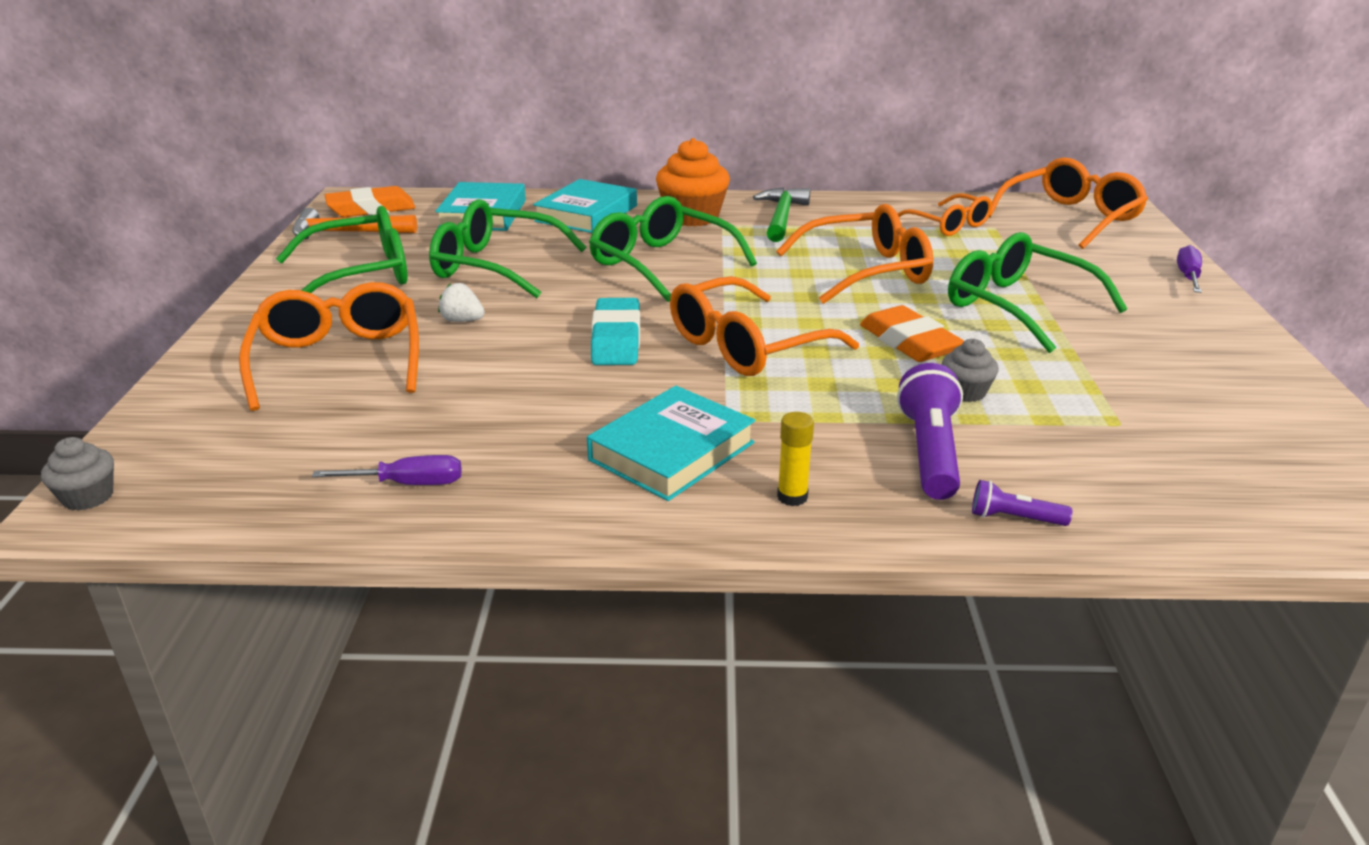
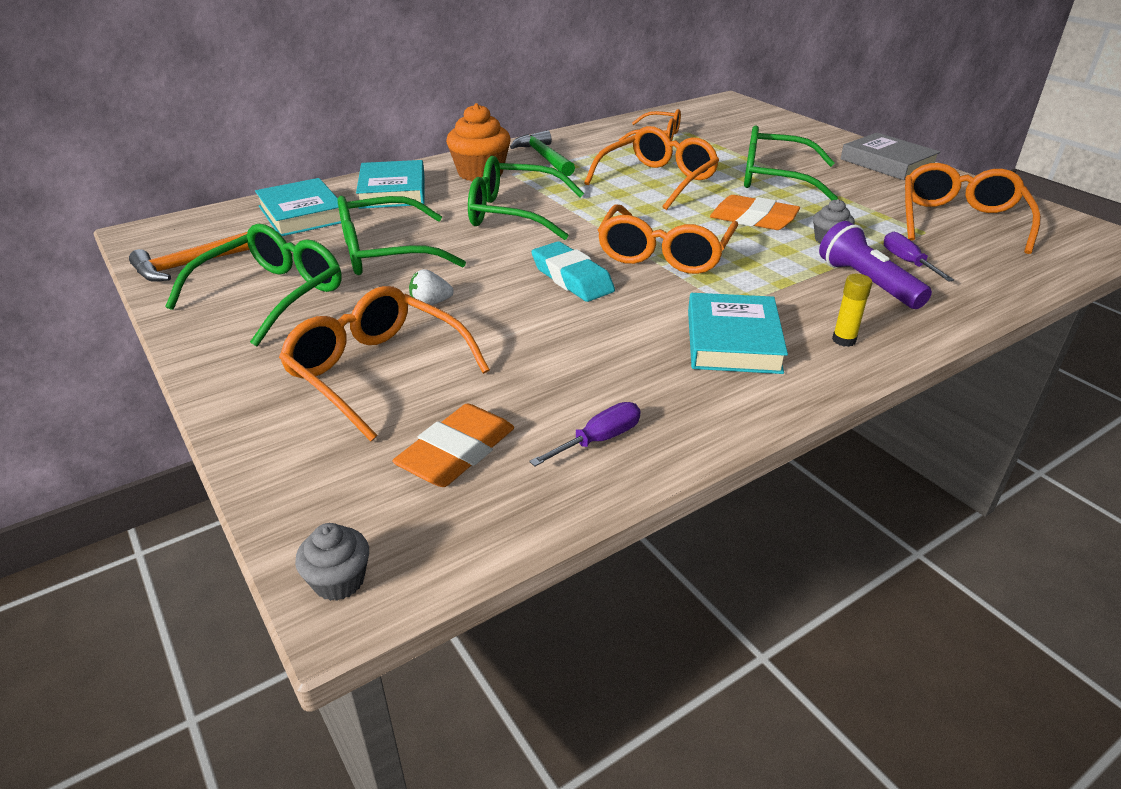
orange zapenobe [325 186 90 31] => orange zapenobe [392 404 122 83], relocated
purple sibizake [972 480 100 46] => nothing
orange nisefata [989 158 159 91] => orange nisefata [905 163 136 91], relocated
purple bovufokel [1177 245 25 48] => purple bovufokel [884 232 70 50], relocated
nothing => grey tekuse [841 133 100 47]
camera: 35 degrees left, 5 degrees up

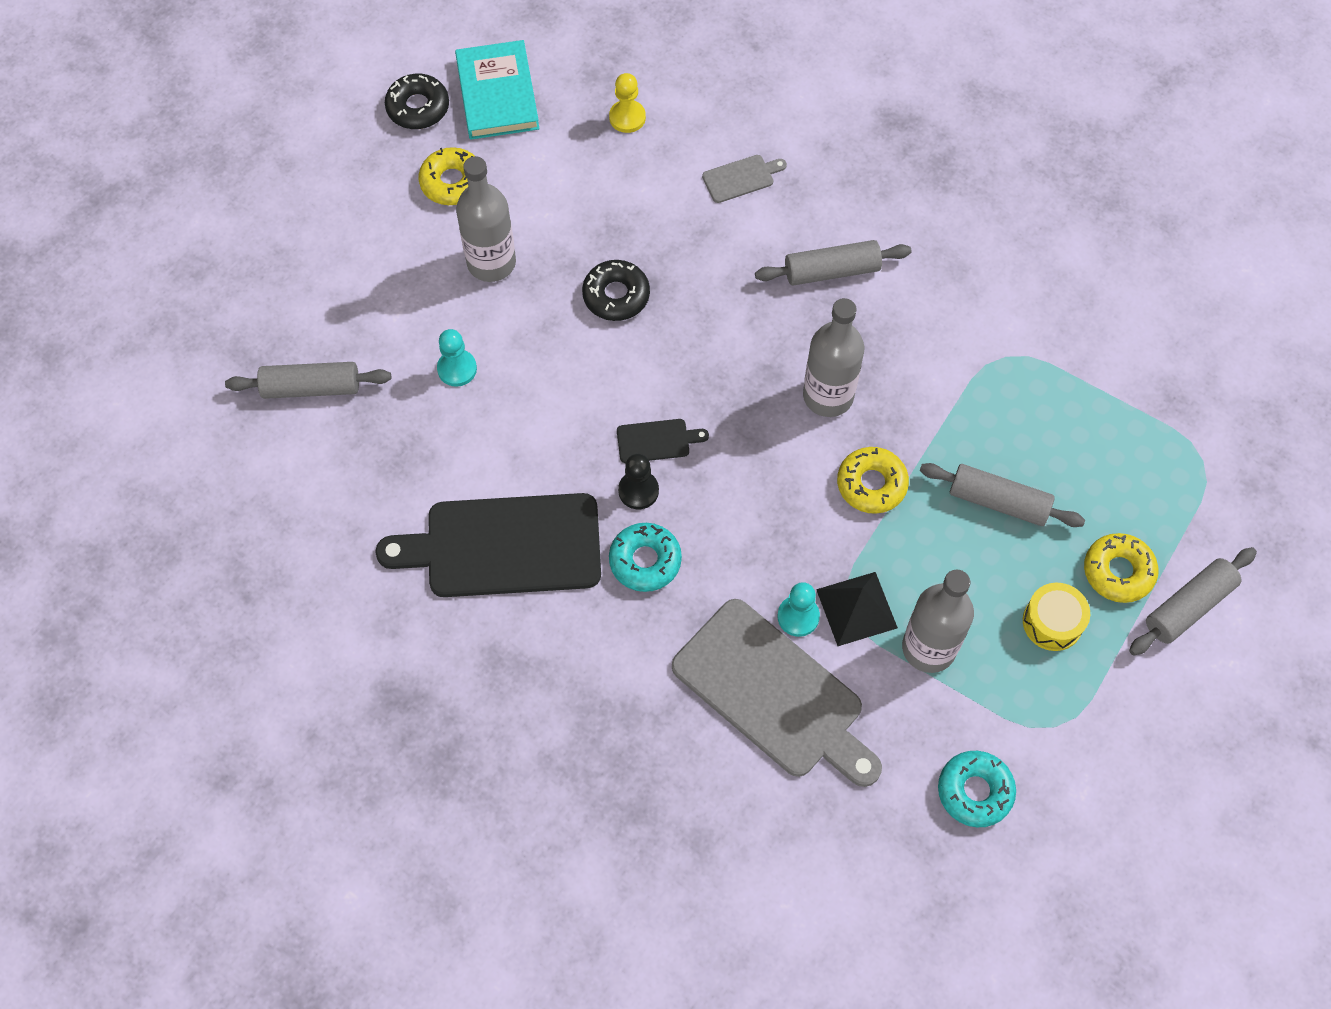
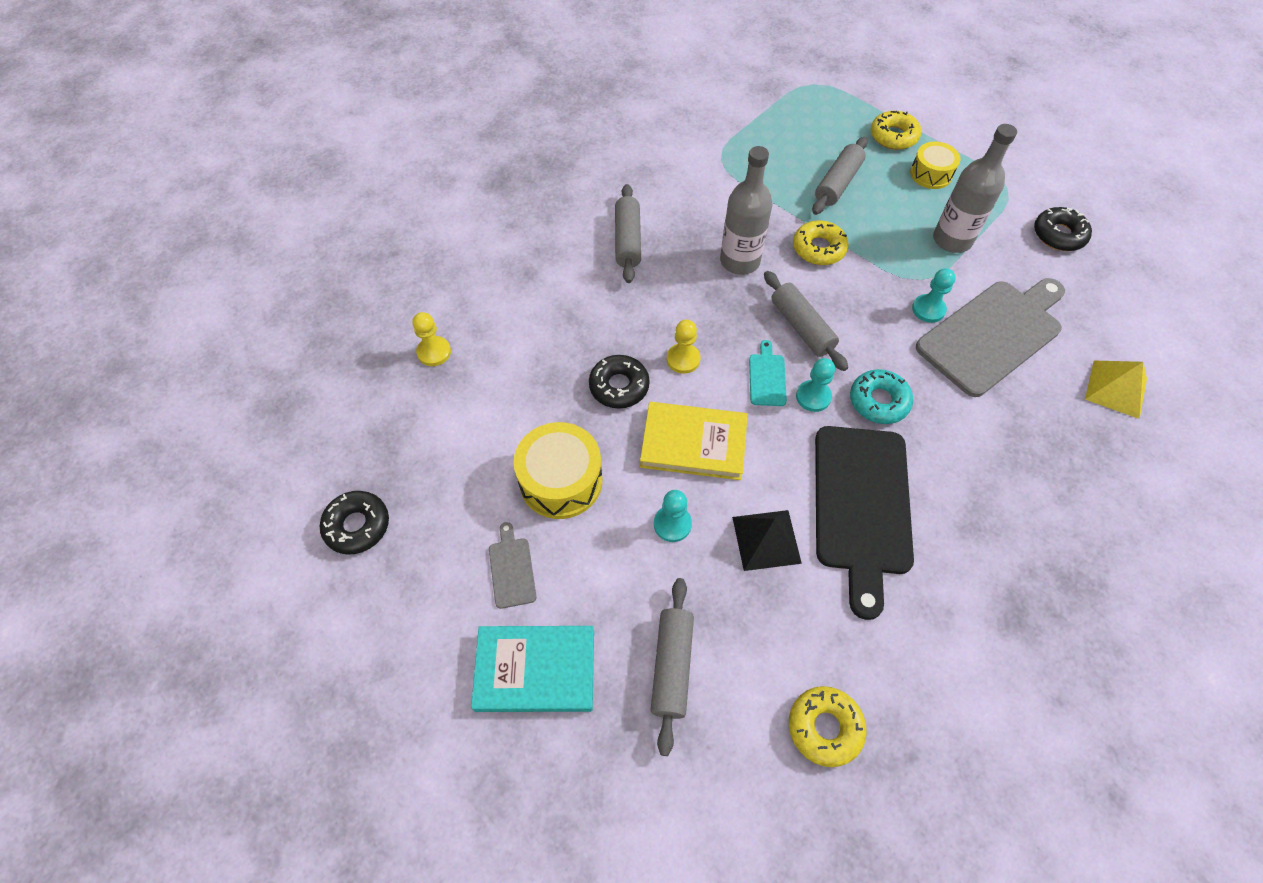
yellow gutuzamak [419 147 55 58] => yellow gutuzamak [789 686 78 81], relocated
turquoise tekuse [455 40 85 100] => turquoise tekuse [471 626 123 86], relocated
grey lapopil [456 156 60 126] => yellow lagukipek [514 422 88 97]
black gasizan [617 419 92 44] => turquoise gasizan [749 340 38 66]
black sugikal [618 454 41 55] => turquoise sugikal [796 358 39 54]
grey gasizan [702 155 85 48] => grey gasizan [489 522 47 87], relocated
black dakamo [816 572 82 74] => black dakamo [732 510 70 61], relocated
turquoise gutuzamak [938 751 78 76] => black gutuzamak [1034 207 58 44]
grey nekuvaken [1129 547 128 109] => grey nekuvaken [764 271 84 100], relocated
nothing => yellow tekuse [640 402 108 78]
nothing => yellow sugikal [667 320 33 54]
nothing => yellow dakamo [1085 361 62 58]
camera: 80 degrees left, 5 degrees down

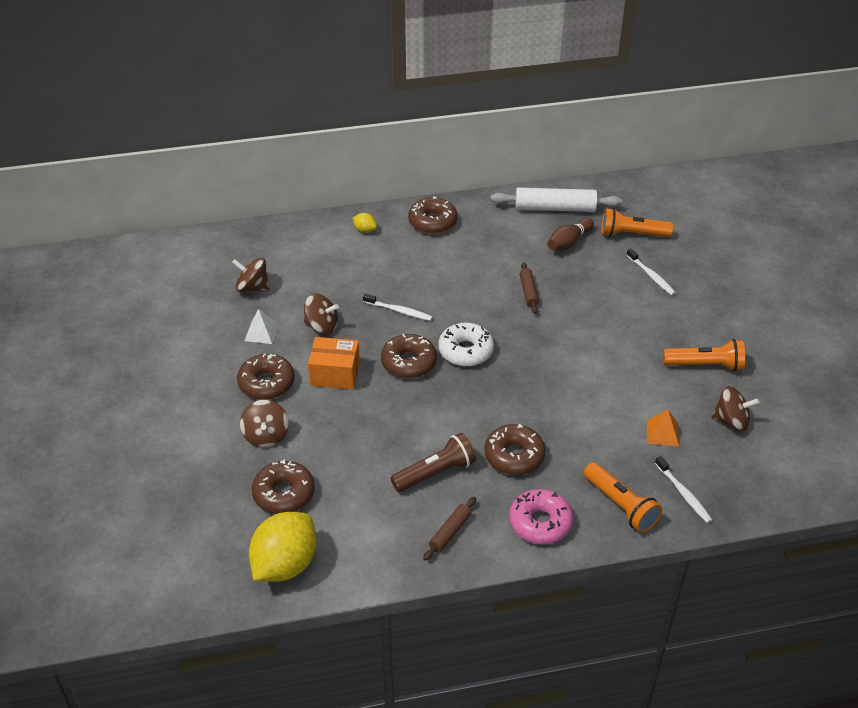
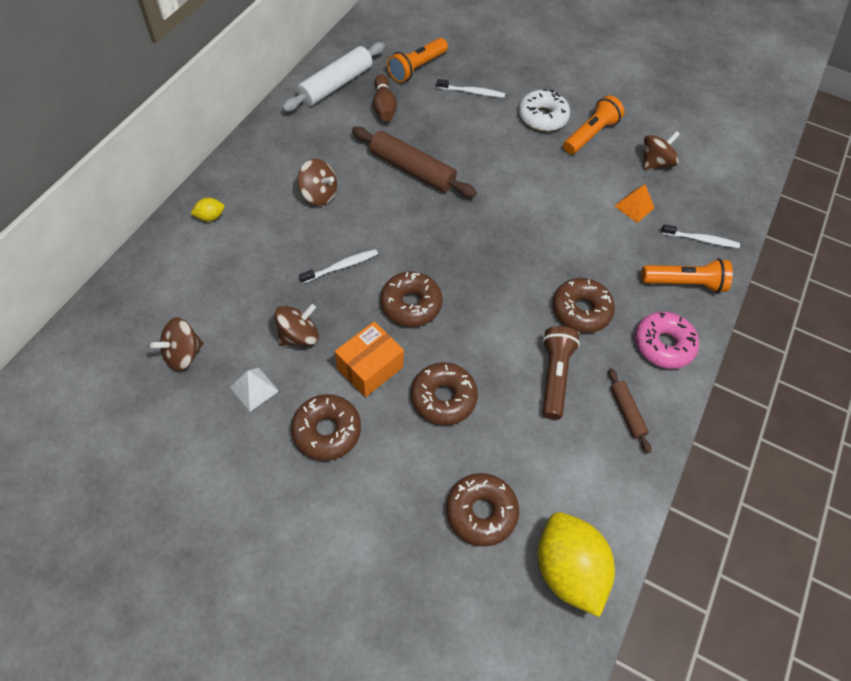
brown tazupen [240 400 49 47] => brown tazupen [298 159 39 47], relocated
brown gutuzamak [408 196 50 38] => brown gutuzamak [411 362 67 63], relocated
white gutuzamak [438 323 56 43] => white gutuzamak [519 89 51 42], relocated
brown nekuvaken [520 262 19 52] => brown nekuvaken [352 127 125 70], x1.89
camera: 55 degrees left, 15 degrees up

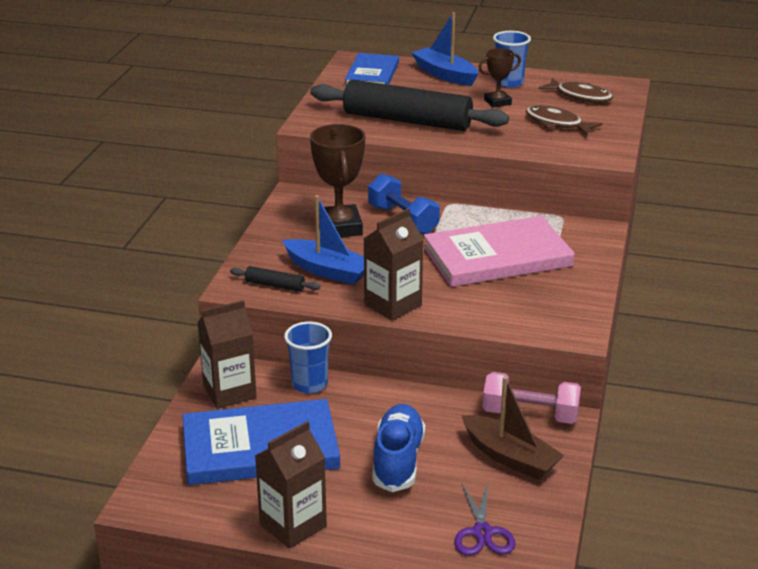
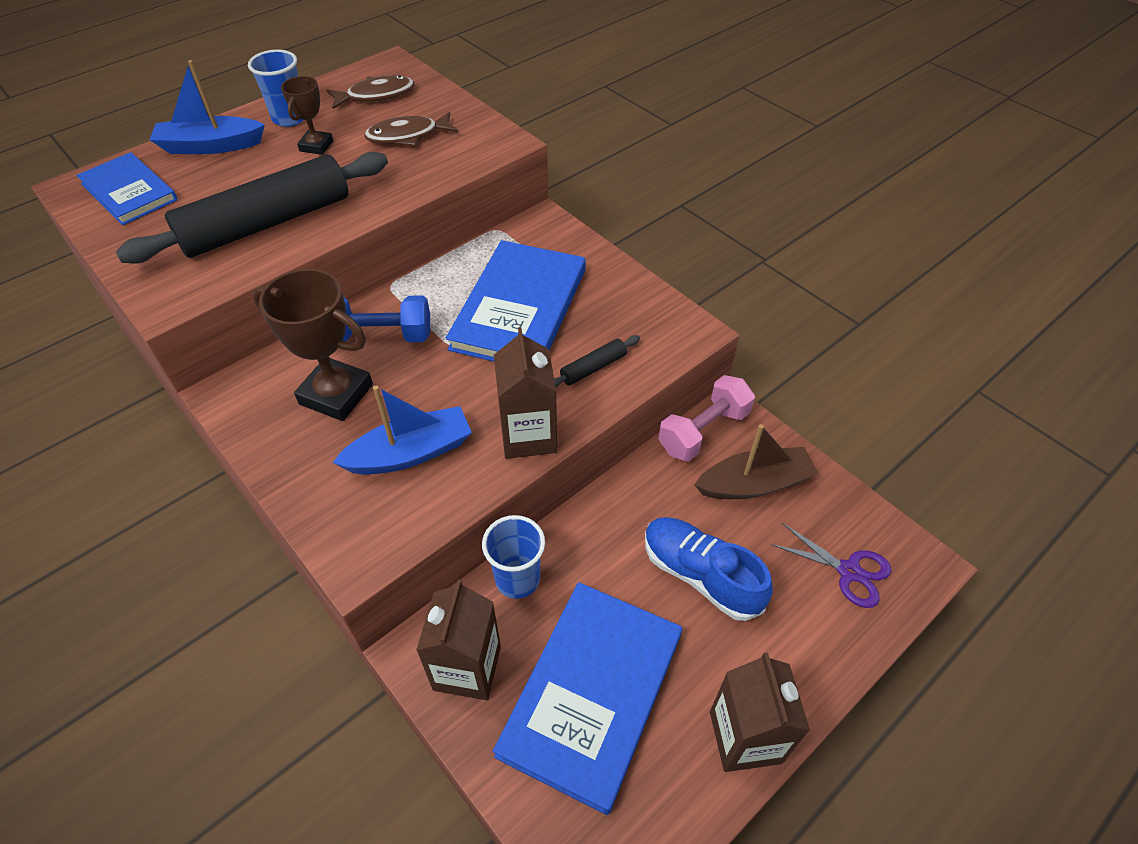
black nekuvaken [230 266 90 26] => black nekuvaken [554 335 86 52], relocated
pink tekuse [424 216 151 71] => blue tekuse [446 240 140 121]
camera: 55 degrees left, 20 degrees up

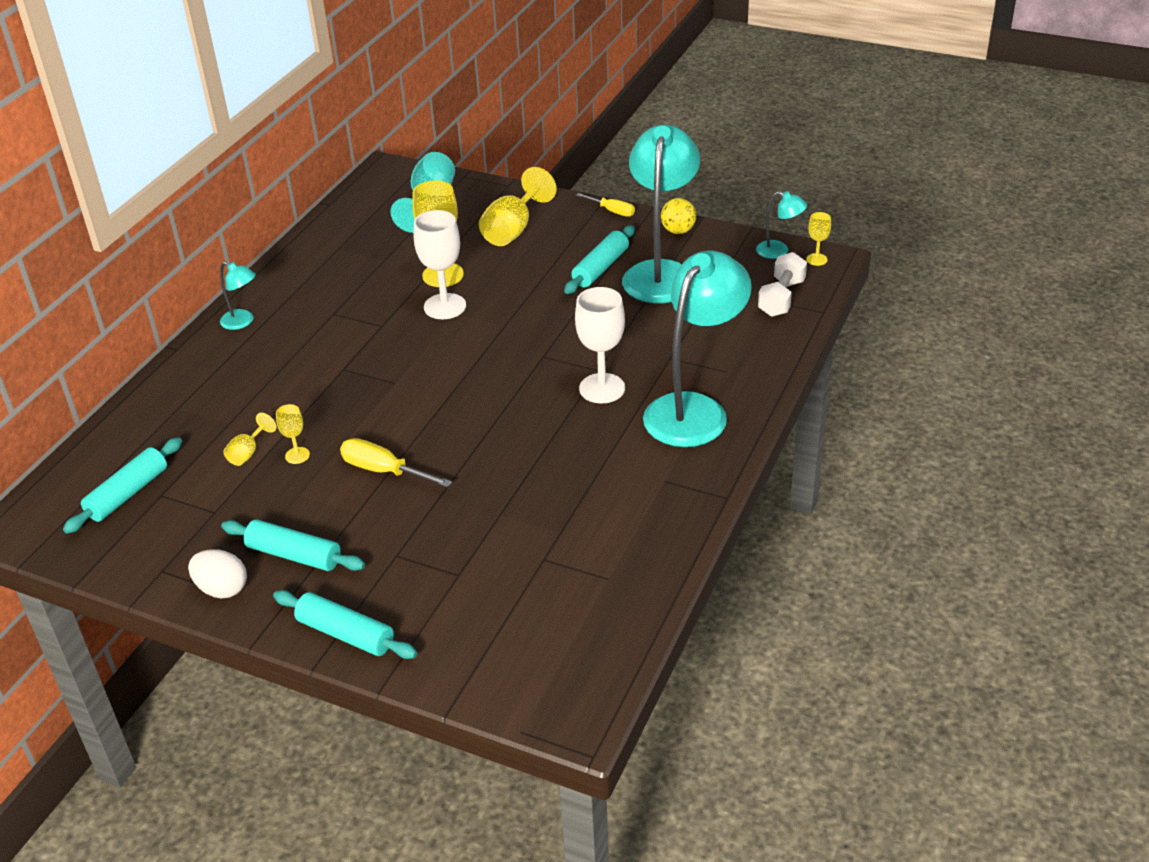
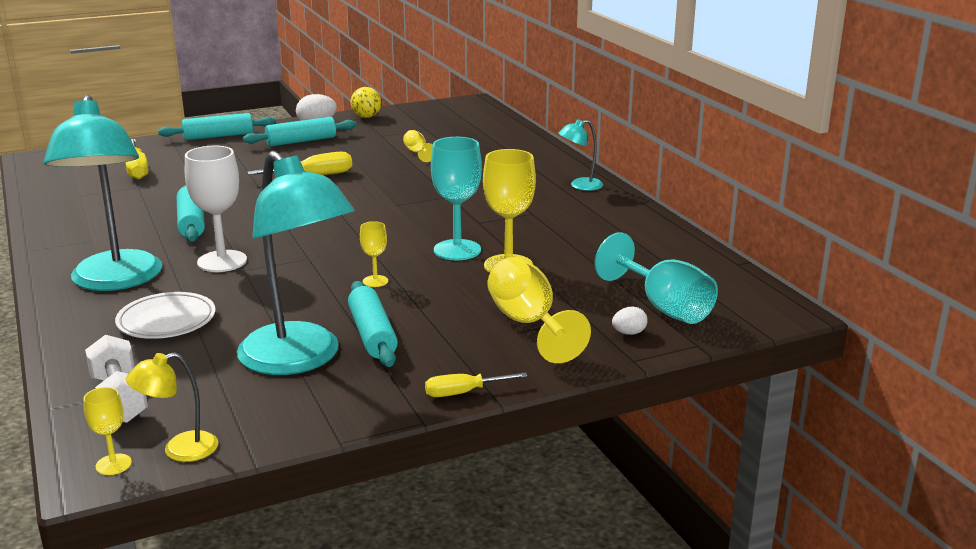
turquoise nekuvaken [63 437 119 97] => turquoise nekuvaken [177 185 28 57], relocated
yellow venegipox [276 404 34 60] => yellow venegipox [360 221 28 66], relocated
white venegipox [414 210 52 109] => turquoise venegipox [431 137 51 123]
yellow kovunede [661 198 35 36] => yellow kovunede [351 87 30 31], relocated
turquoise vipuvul [756 191 51 68] => yellow vipuvul [126 352 92 110]
nothing => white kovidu [115 292 101 47]
nothing => yellow bovufokel [126 139 23 41]
nothing => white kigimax [612 307 36 28]
camera: 130 degrees right, 15 degrees down

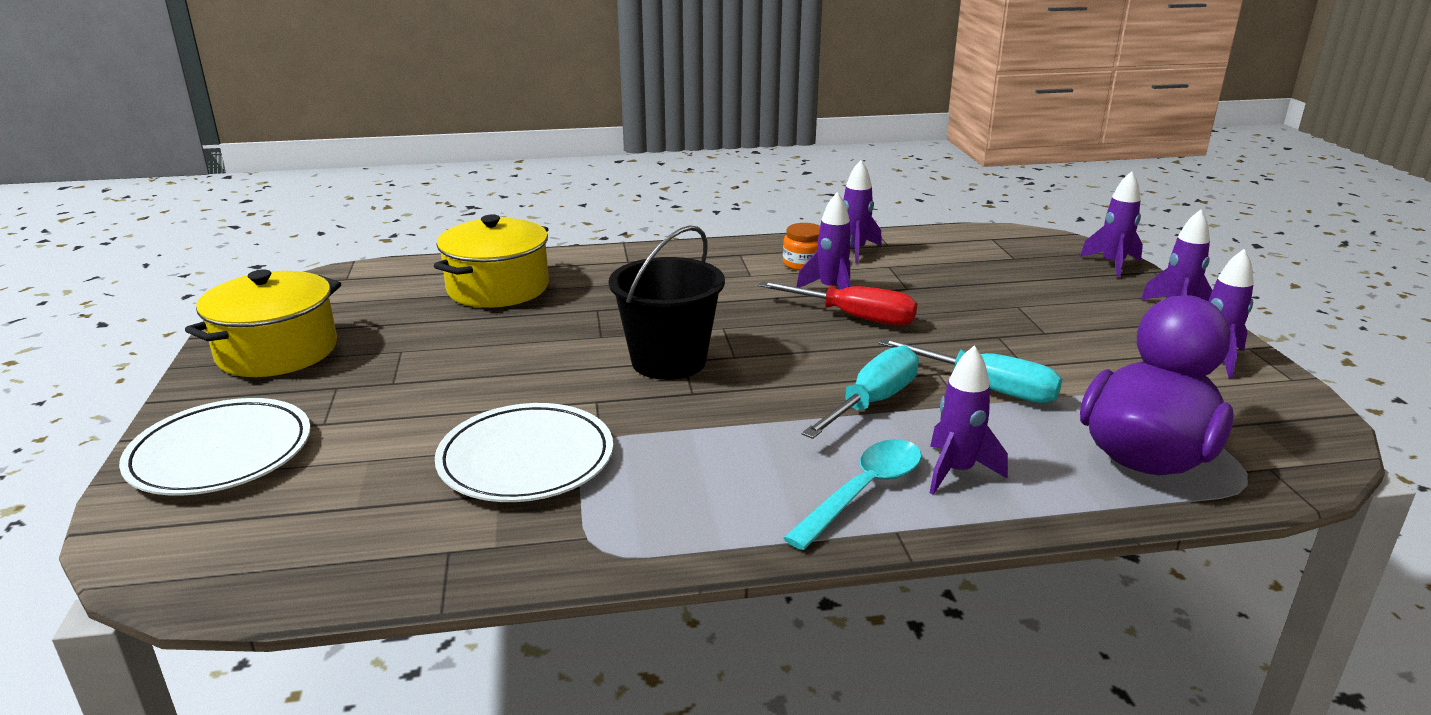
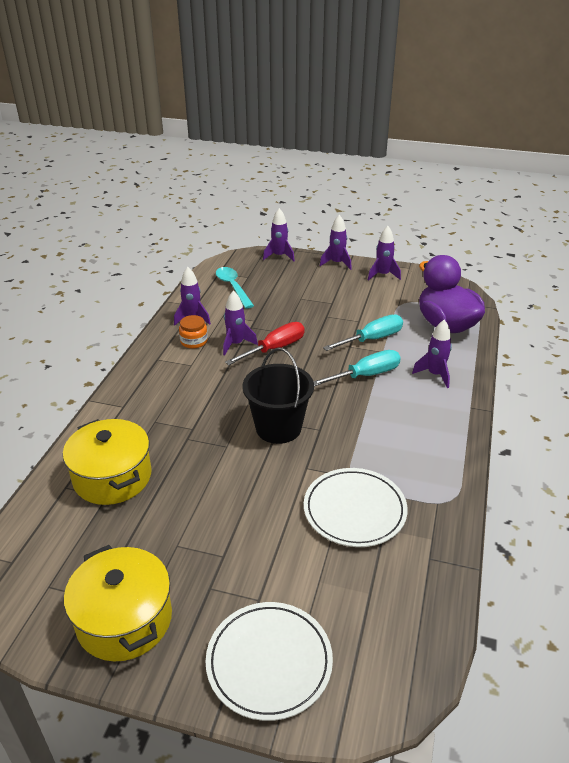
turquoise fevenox [783 439 139 111] => turquoise fevenox [216 267 38 42], relocated
turquoise bovufokel [802 345 117 94] => turquoise bovufokel [313 350 88 36], 90 degrees clockwise
camera: 65 degrees left, 10 degrees up

